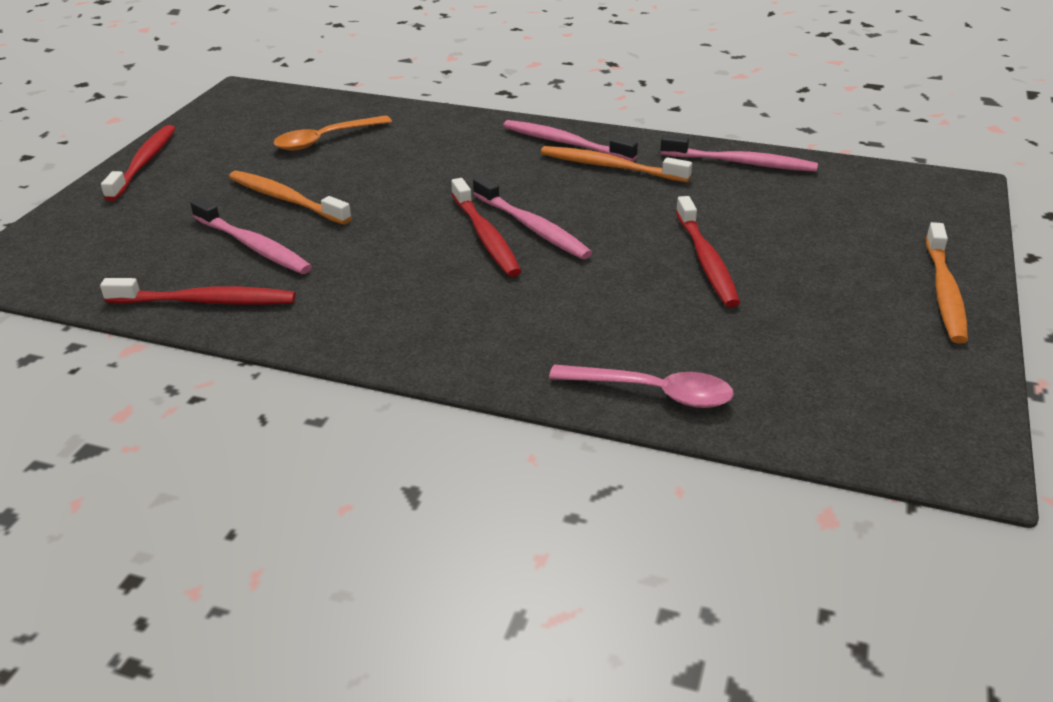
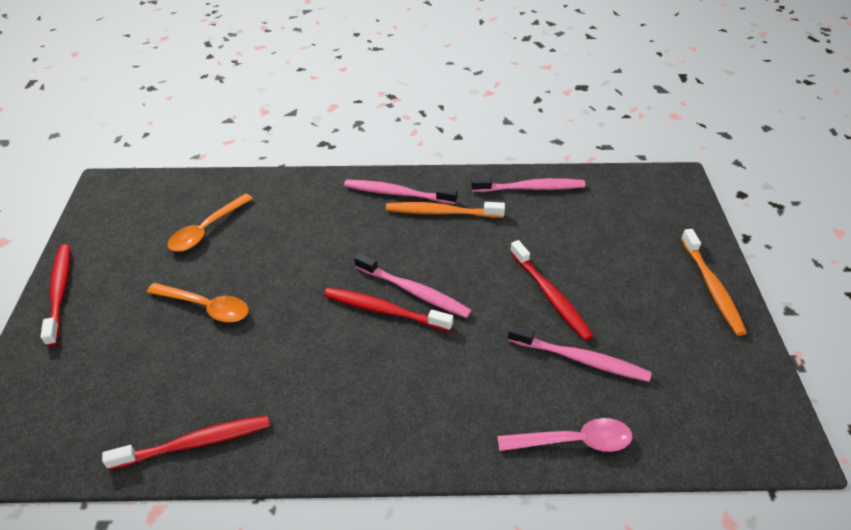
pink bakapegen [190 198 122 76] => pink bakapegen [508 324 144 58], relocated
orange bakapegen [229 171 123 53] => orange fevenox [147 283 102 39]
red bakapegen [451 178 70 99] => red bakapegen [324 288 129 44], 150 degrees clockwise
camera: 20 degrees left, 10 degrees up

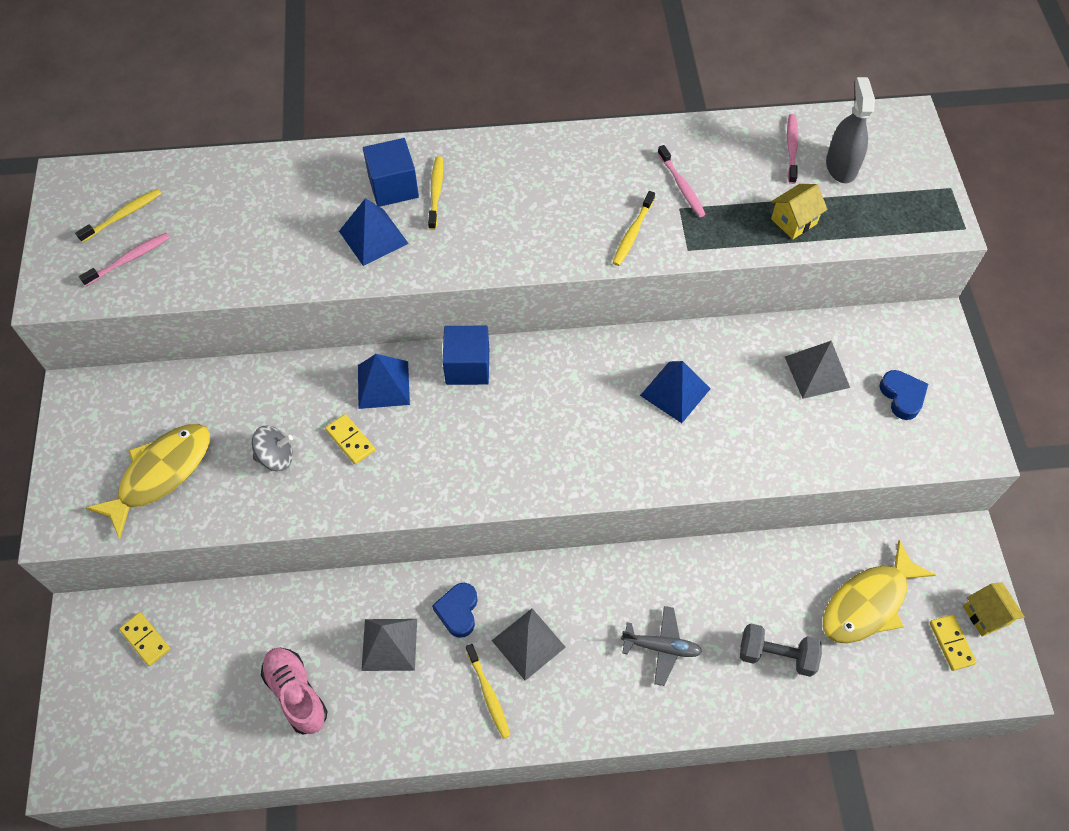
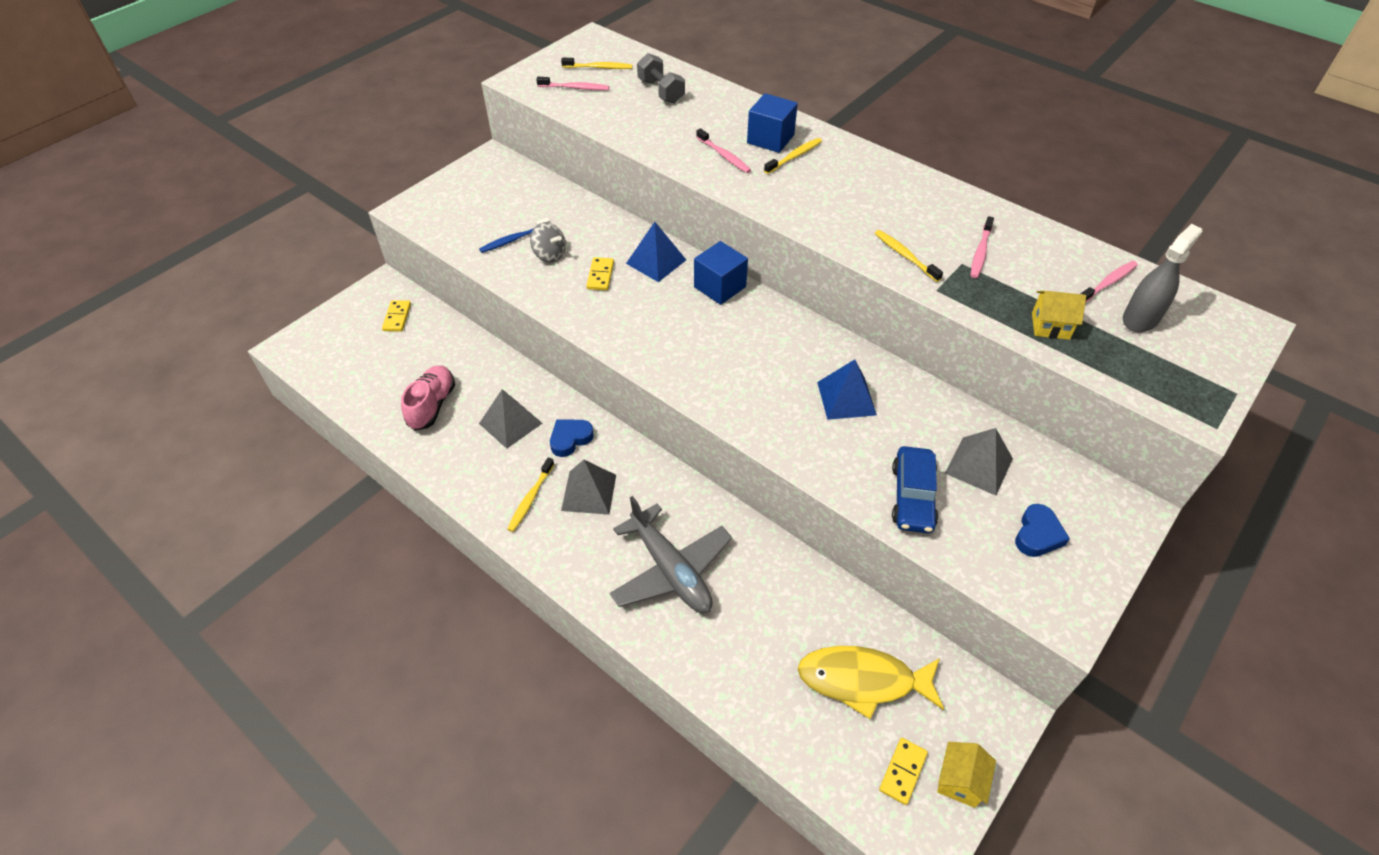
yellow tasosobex [86 424 124 115] => nothing
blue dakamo [339 198 70 68] => pink bakapegen [696 128 55 45]
yellow bakapegen [612 191 43 75] => yellow bakapegen [875 230 68 52], 75 degrees clockwise
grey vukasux [621 606 82 80] => grey vukasux [610 496 122 117], x1.73
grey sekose [740 623 82 54] => grey sekose [637 53 48 50], relocated
nothing => blue bakapegen [479 217 71 36]
nothing => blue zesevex [892 446 47 87]
camera: 45 degrees right, 10 degrees down

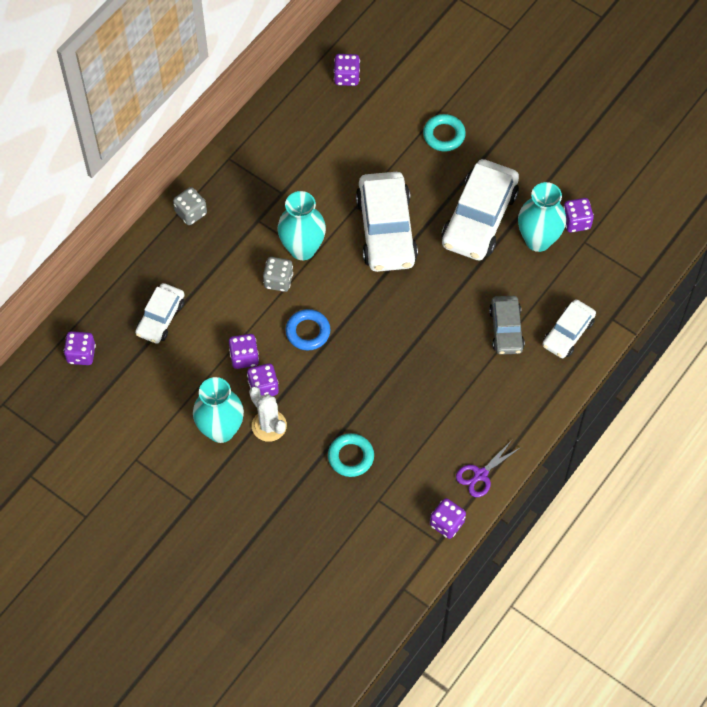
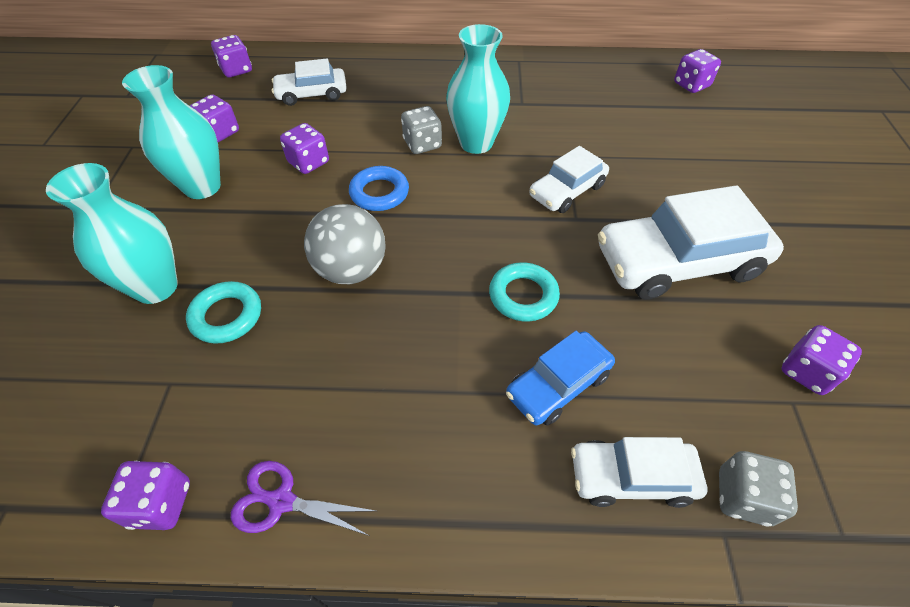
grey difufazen [173 187 34 38] => grey difufazen [719 451 79 76], relocated
purple difufazen [247 363 32 33] => purple difufazen [190 95 49 47], relocated
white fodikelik [249 387 38 55] => nothing
white zesevex [356 172 62 100] => white zesevex [529 146 80 67], x0.57
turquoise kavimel [423 114 43 38] => turquoise kavimel [489 262 71 60], relocated
grey zesevex [489 296 36 59] => blue zesevex [506 331 109 95]
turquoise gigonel [518 182 48 70] => turquoise gigonel [46 163 132 141], relocated
nothing => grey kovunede [304 204 81 80]
camera: 55 degrees right, 10 degrees down

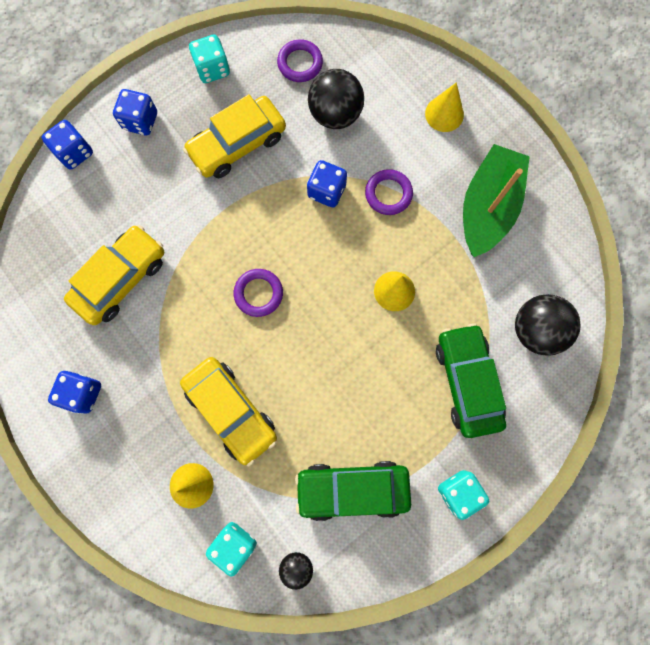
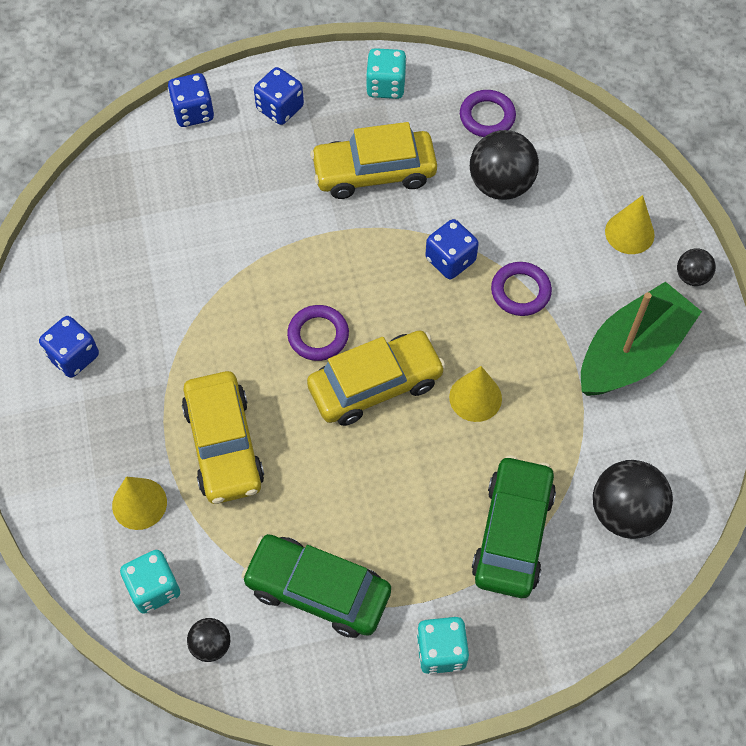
yellow zesevex [64 225 100 100] => yellow zesevex [307 331 138 95], relocated
nothing => black kovunede [677 248 39 38]
camera: 25 degrees right, 15 degrees down

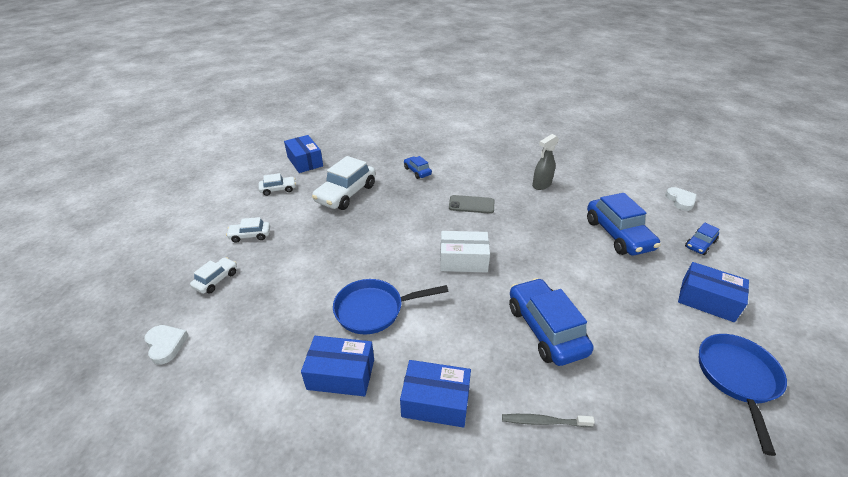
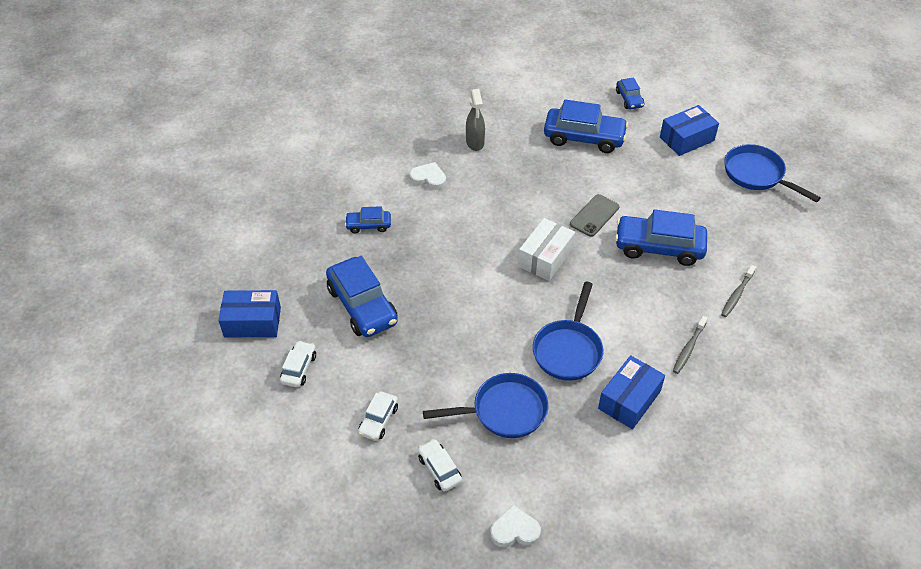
white zesevex [312 156 63 54] => blue zesevex [326 256 72 81]
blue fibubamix [400 360 71 68] => grey bakapegen [673 316 35 58]
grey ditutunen [449 195 45 19] => grey ditutunen [570 194 50 43], relocated
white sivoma [665 187 32 24] => white sivoma [409 162 37 28], relocated
nothing => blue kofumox [423 373 126 65]
camera: 60 degrees left, 10 degrees up

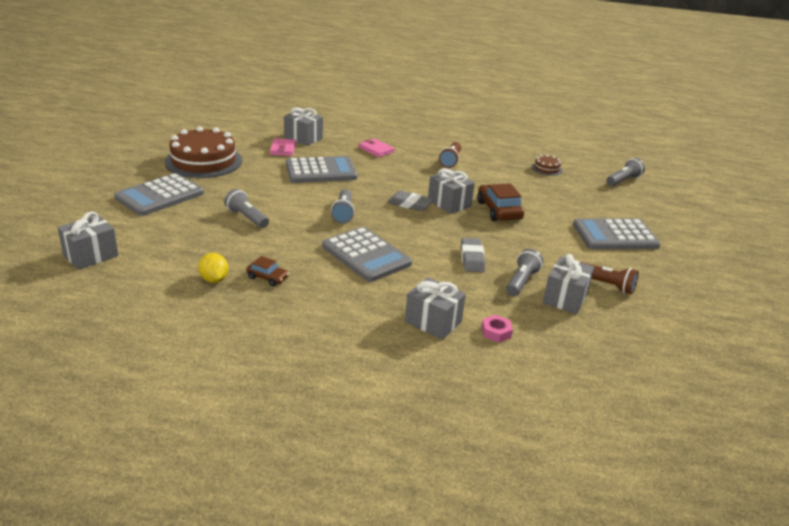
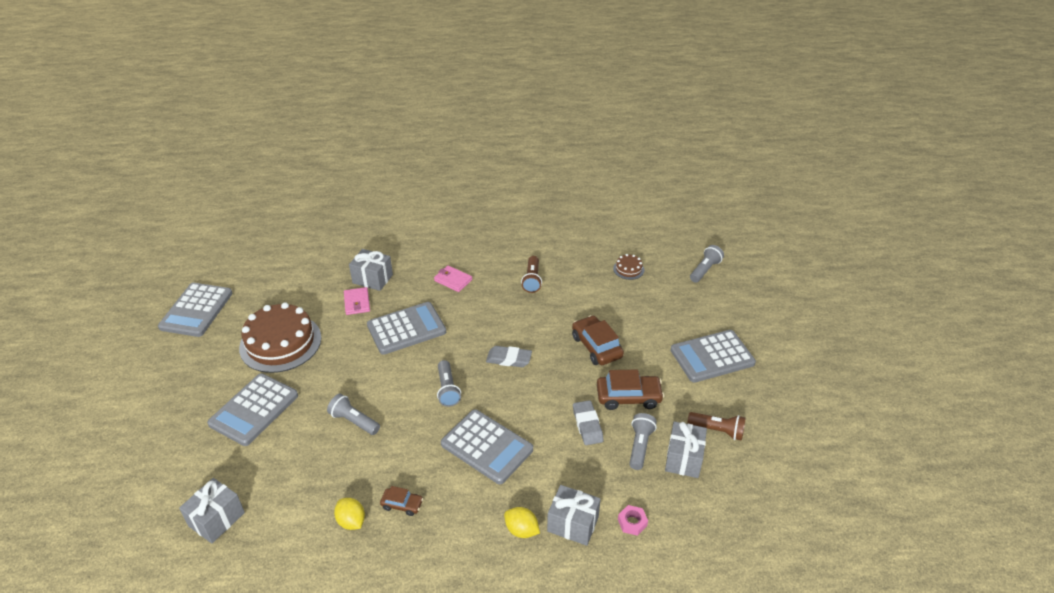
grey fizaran [428 168 47 46] => nothing
nothing => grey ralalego [158 283 75 54]
nothing => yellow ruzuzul [504 507 36 31]
nothing => brown zesevex [597 369 67 41]
camera: 10 degrees left, 10 degrees up

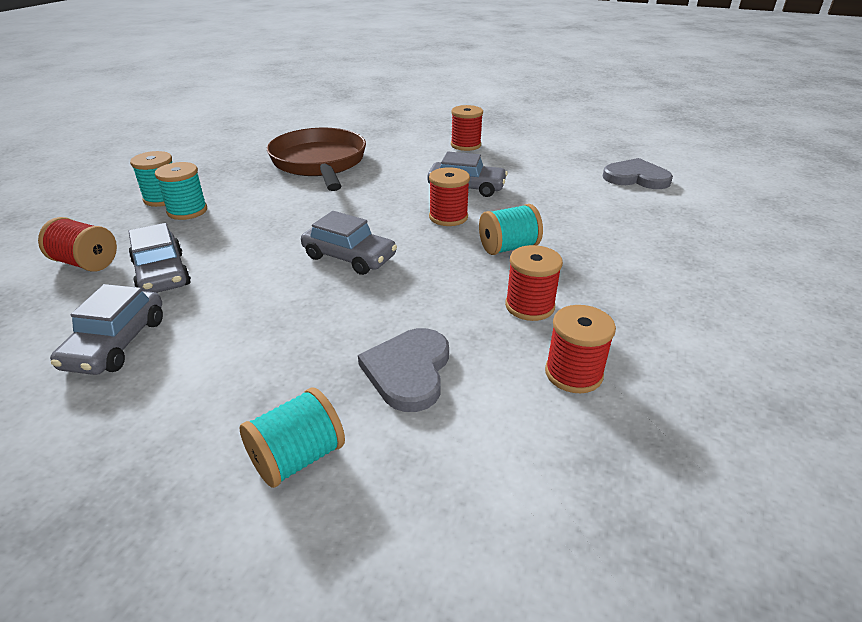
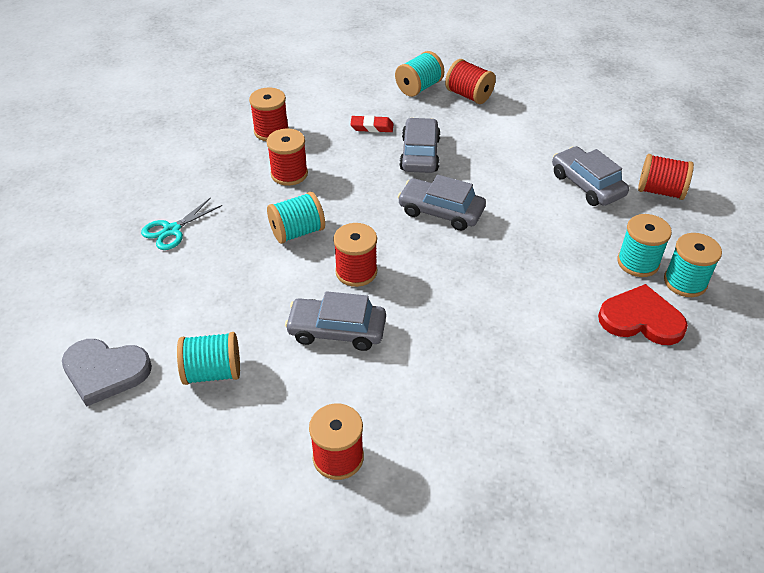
grey zesevex [50 284 113 91] => grey zesevex [399 117 42 56], relocated
brown kofumox [267 128 99 63] => nothing
grey sivoma [358 328 91 84] => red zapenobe [350 115 43 18]
nothing => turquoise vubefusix [141 197 81 53]
nothing => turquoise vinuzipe [177 332 63 53]
nothing => red vinuzipe [445 59 51 45]
nothing => red sivoma [598 284 90 61]
camera: 175 degrees right, 10 degrees up

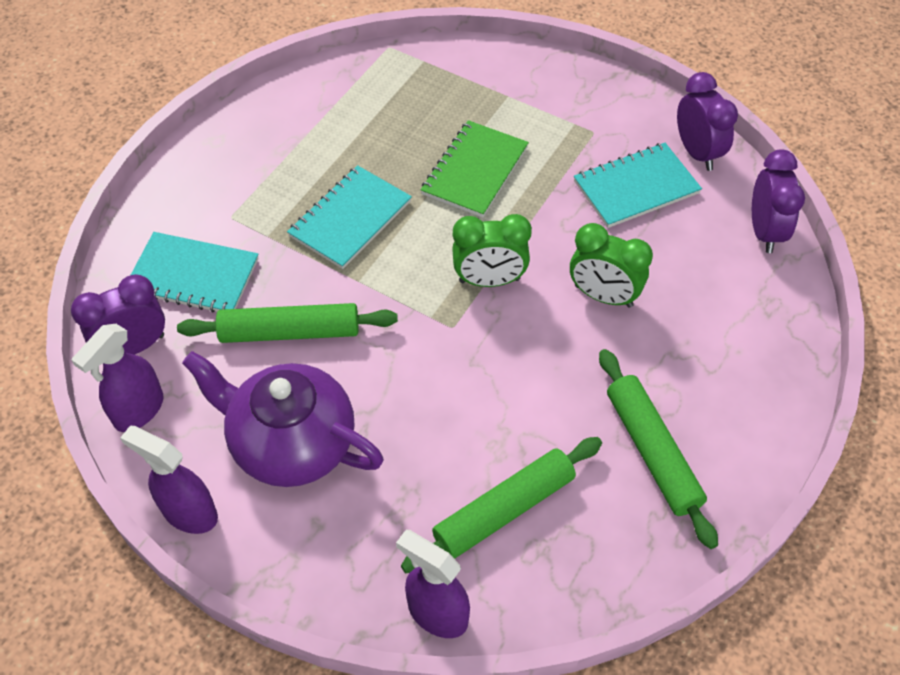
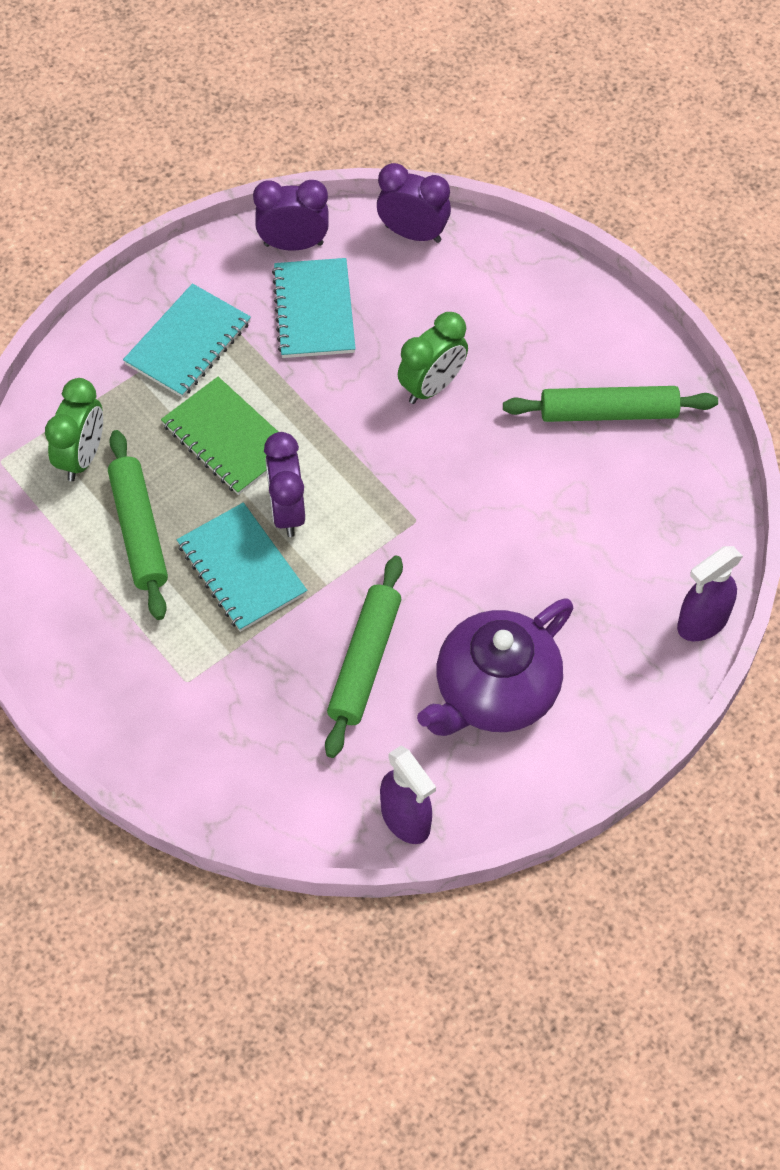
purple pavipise [71 274 94 81] => purple pavipise [264 432 41 105], relocated
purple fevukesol [120 426 98 108] => nothing
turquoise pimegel [131 232 128 81] => turquoise pimegel [123 283 128 115], relocated
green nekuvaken [401 437 201 136] => green nekuvaken [108 430 60 190], relocated
green pavipise [452 214 80 73] => green pavipise [45 378 58 103], relocated
camera: 70 degrees left, 5 degrees up

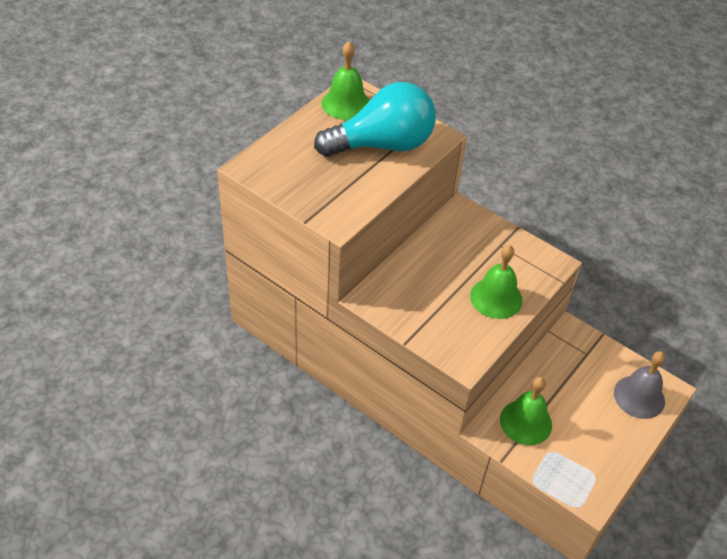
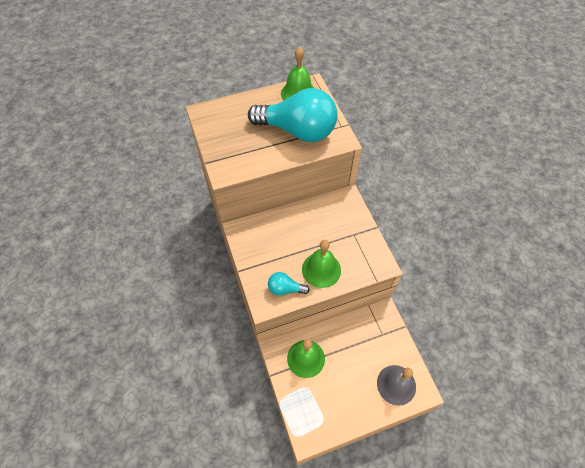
nothing => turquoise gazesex [268 272 42 23]
camera: 35 degrees right, 10 degrees up

